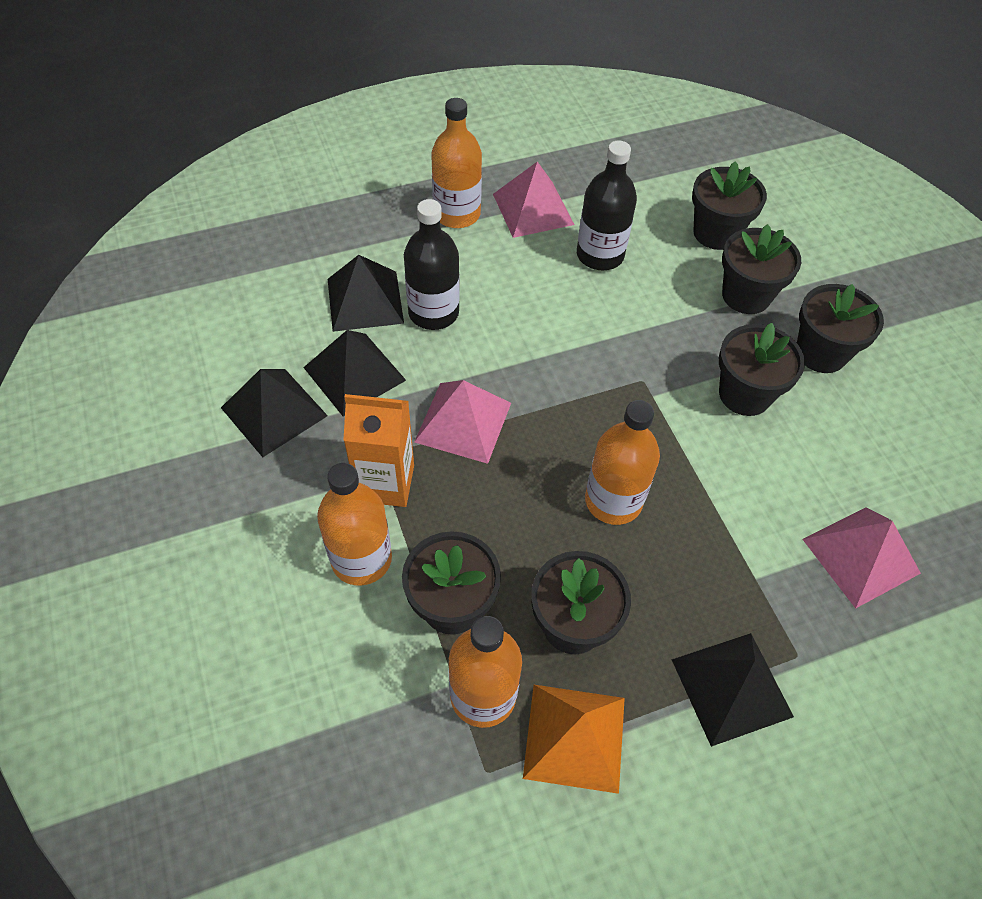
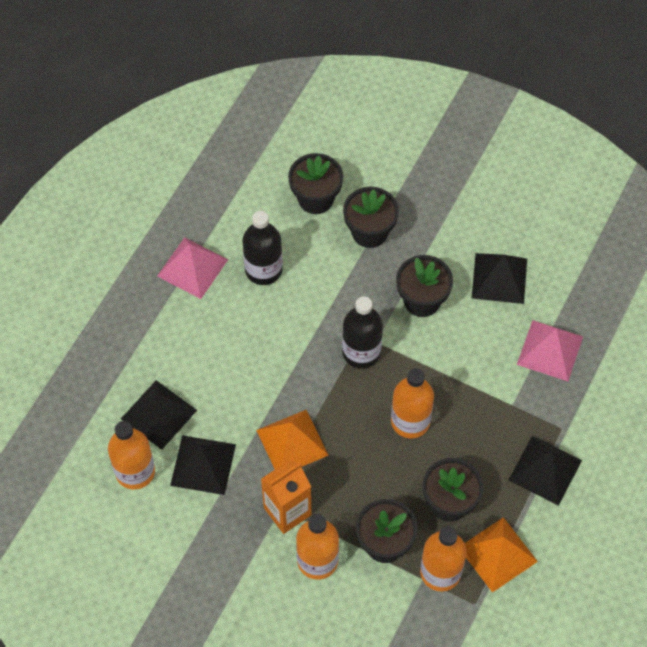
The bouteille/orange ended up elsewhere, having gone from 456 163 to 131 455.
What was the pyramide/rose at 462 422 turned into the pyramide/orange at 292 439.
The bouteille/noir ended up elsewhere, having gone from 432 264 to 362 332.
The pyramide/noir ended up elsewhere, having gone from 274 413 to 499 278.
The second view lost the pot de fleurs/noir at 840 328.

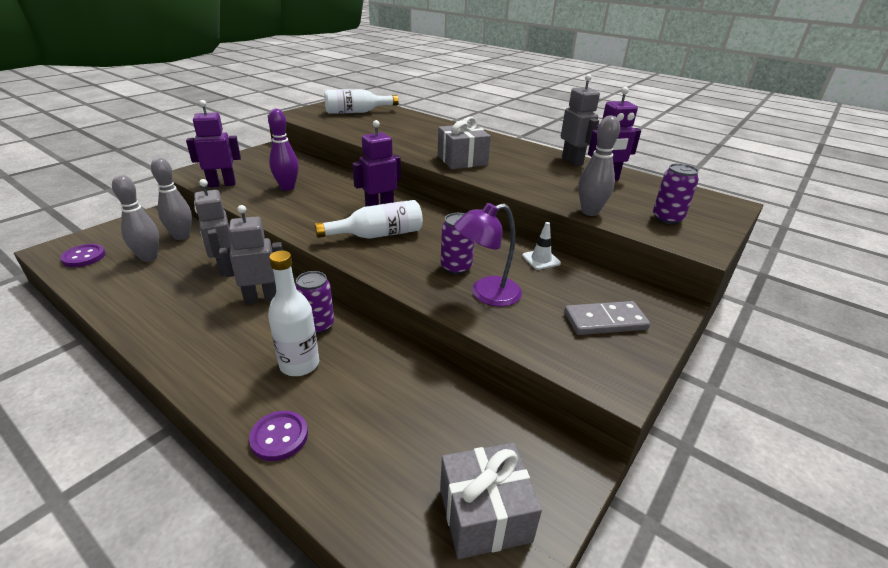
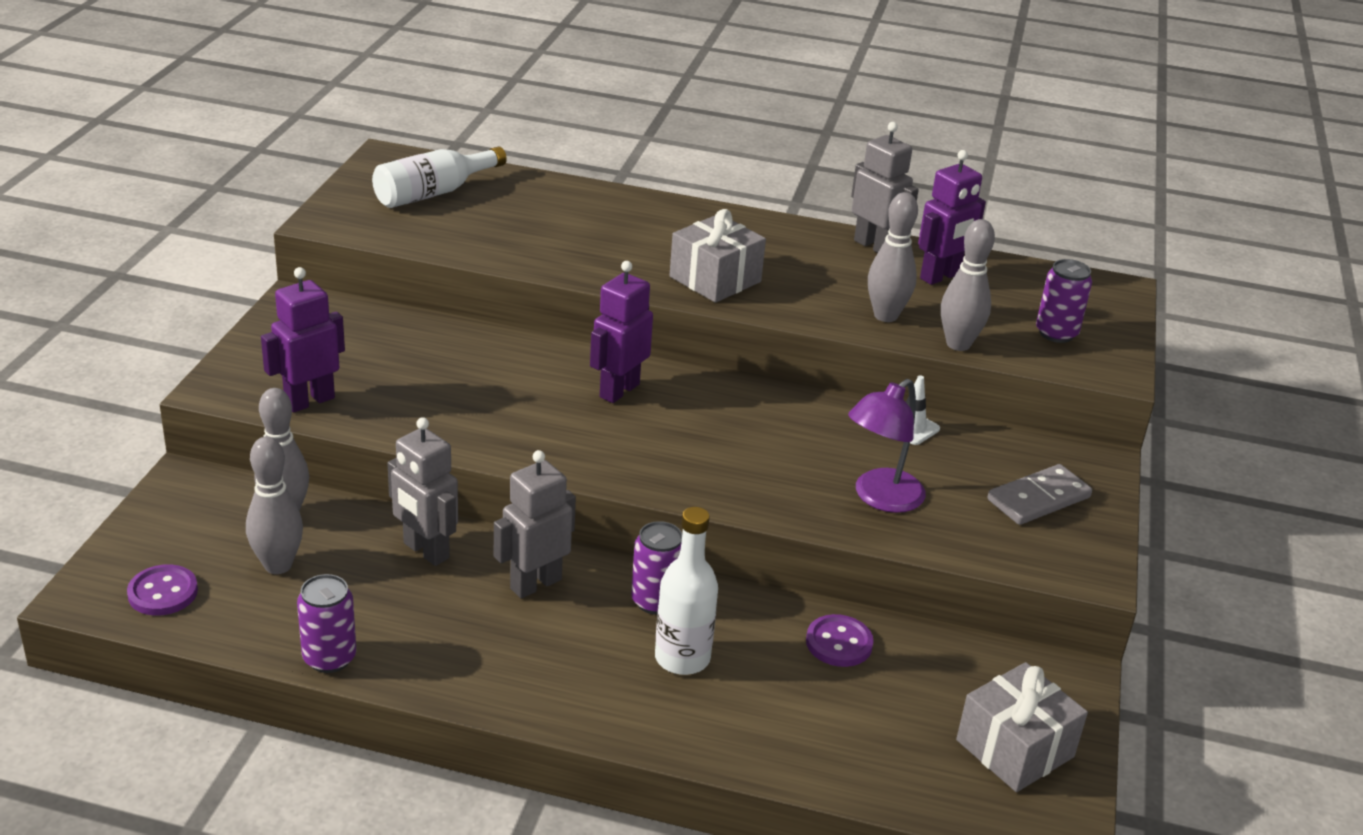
The canette/violet ended up elsewhere, having gone from 457 244 to 326 623.
The bouton/violet ended up elsewhere, having gone from 278 436 to 840 640.
The second view gained the quille/gris at 893 257.
The second view lost the quille/violet at 283 150.
The second view lost the bouteille/blanc at 369 219.

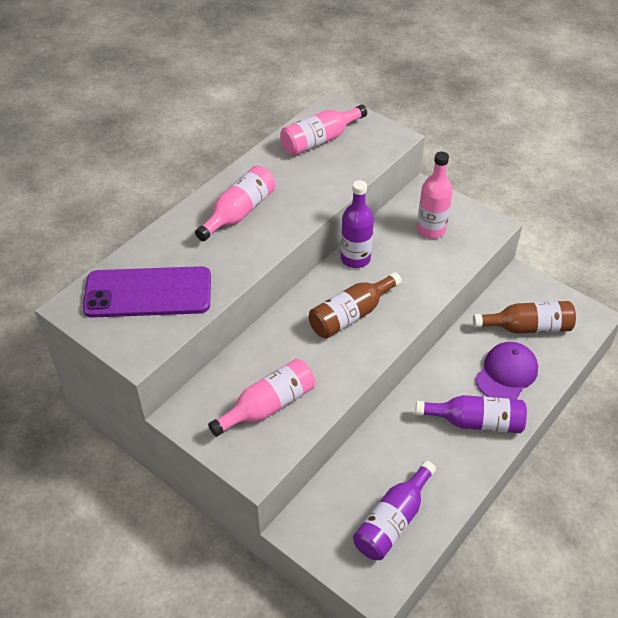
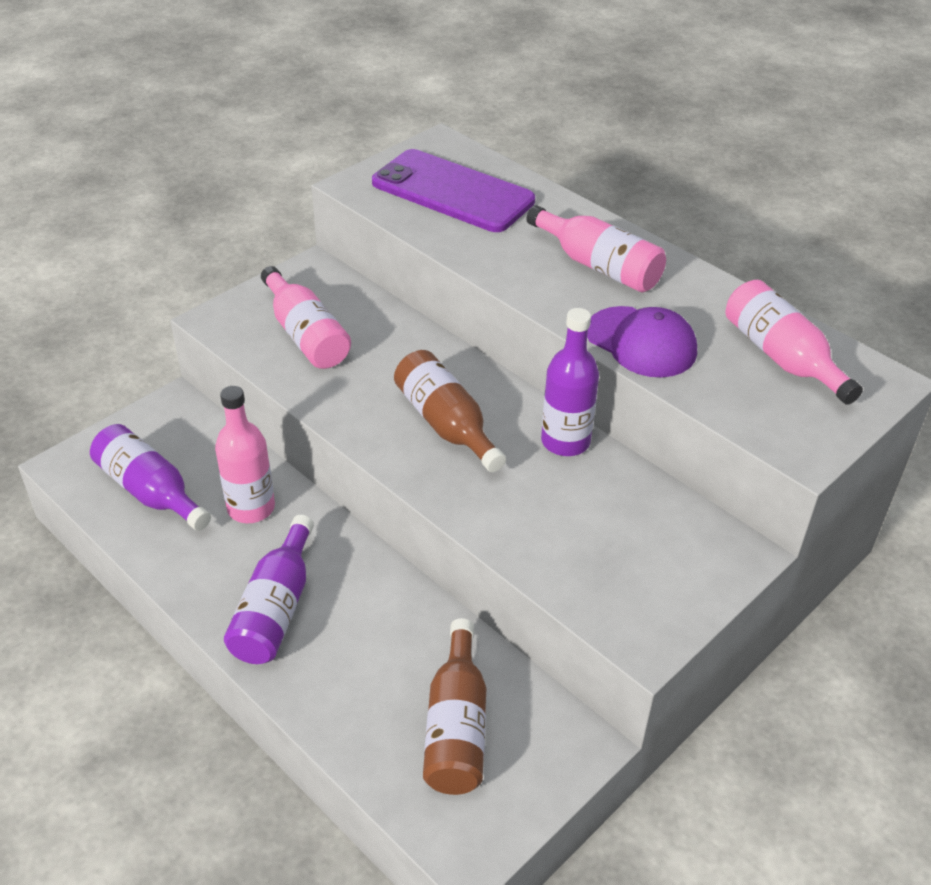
The bouteille/rose ended up elsewhere, having gone from 435 195 to 245 454.
The téléphone/violet at 147 292 ended up facing another way, 60 degrees counterclockwise from before.
The casquette/violet ended up elsewhere, having gone from 507 371 to 642 341.

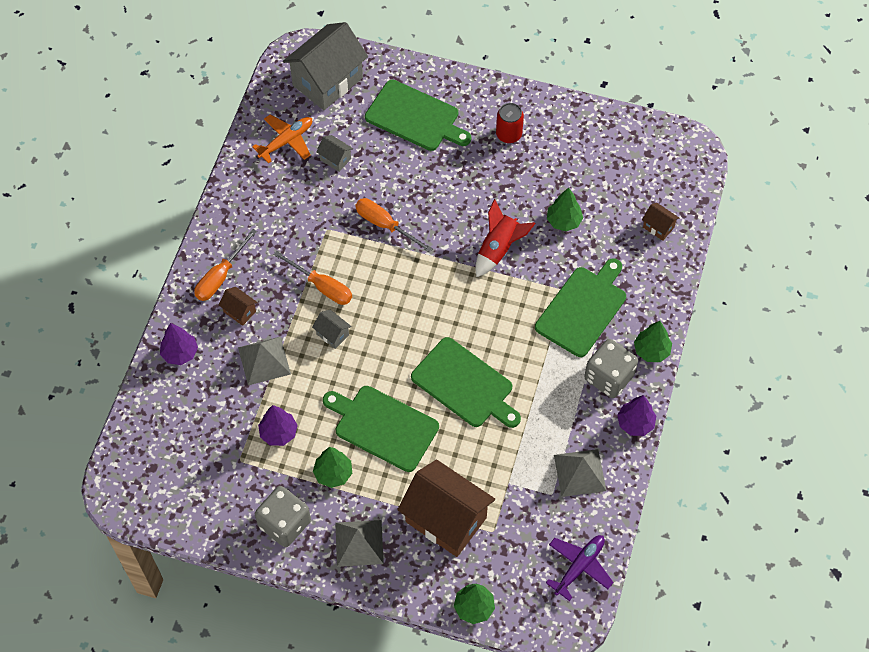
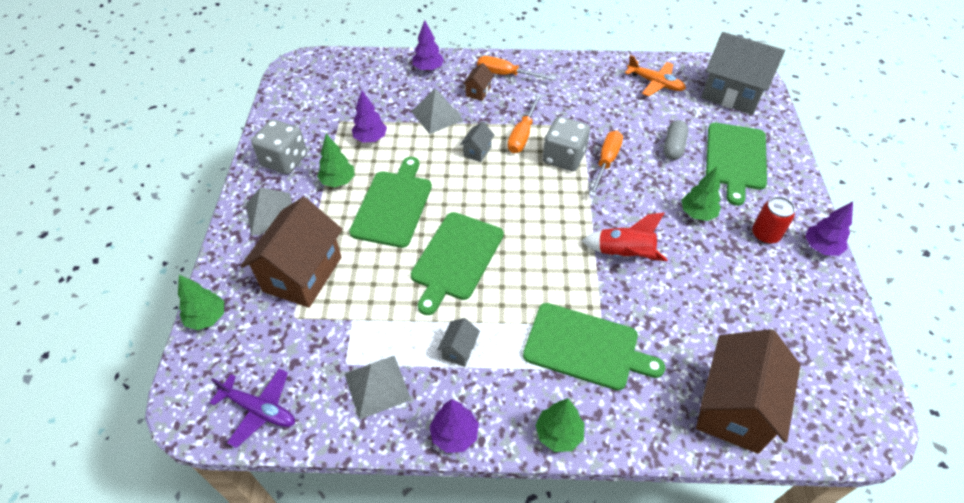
The maison/gris ended up elsewhere, having gone from 334 153 to 458 342.
The dé/gris ended up elsewhere, having gone from 611 368 to 566 143.
The second view gained the gélule/gris at 676 140.
The arbre/vert ended up elsewhere, having gone from 565 209 to 701 194.
The size of the maison/marron at 660 222 changed by a factor of 2.34.
The second view gained the arbre/violet at 829 228.

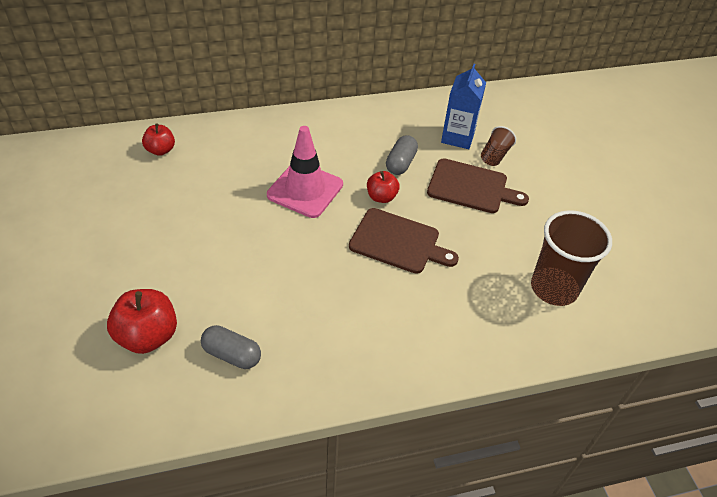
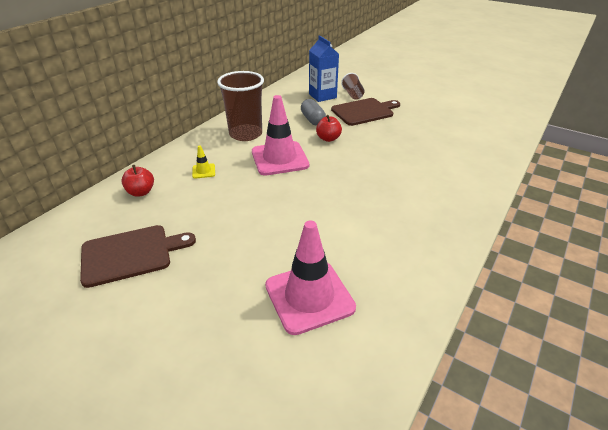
The planche à découper/marron ended up elsewhere, having gone from 404 241 to 138 256.
The second view gained the cône de chantier/jaune at 203 161.
The gobelet/marron ended up elsewhere, having gone from 571 258 to 240 106.
Where the pomme/rouge stood at 142 321, the cône de chantier/rose came to stand at 310 277.
The second view lost the gélule/gris at 231 347.

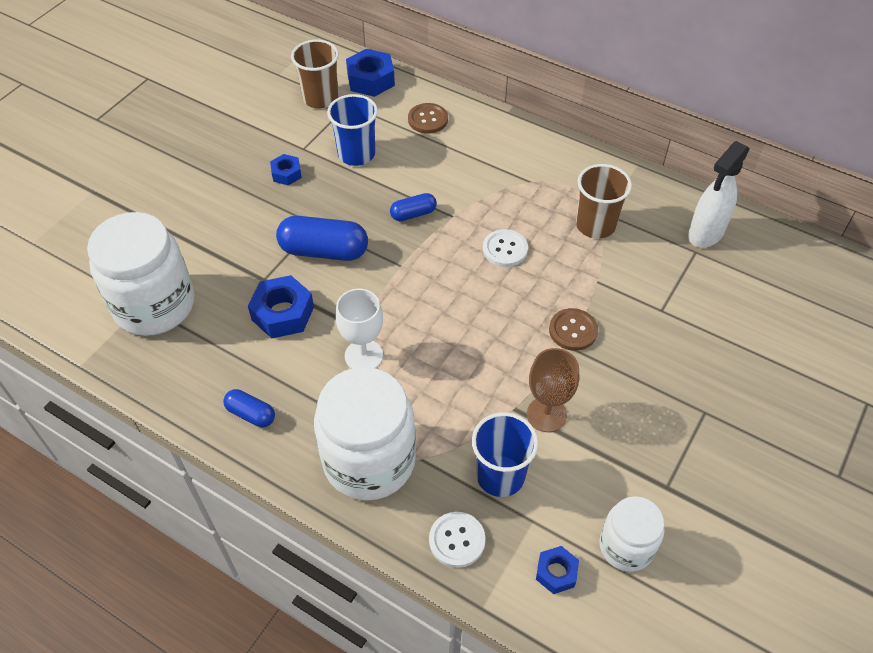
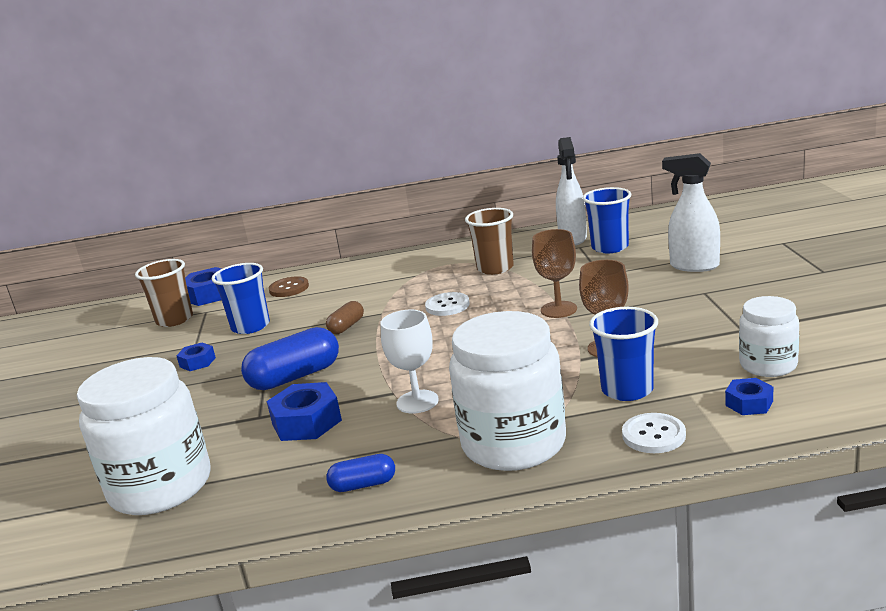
What was the gélule/bleu at 413 207 turned into the gélule/marron at 345 317.
Where the bouton/marron stood at 573 329, the verre à pied/marron came to stand at 554 273.
The second view gained the gobelet/bleu at 607 220.
The second view gained the vaporisateur/blanc at 691 212.

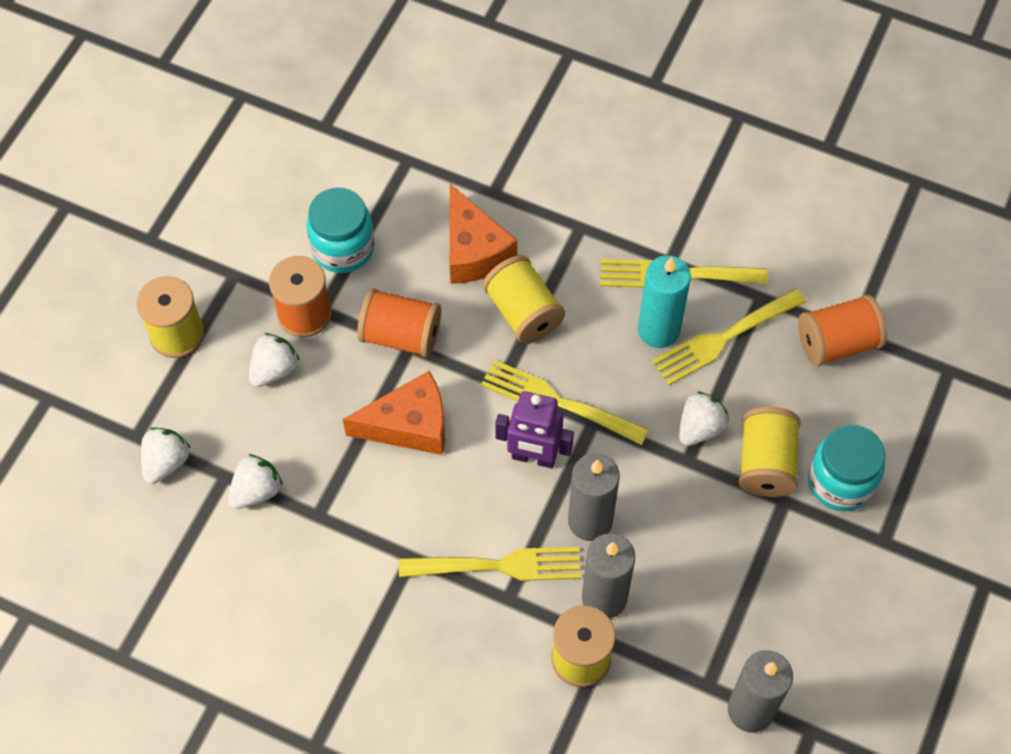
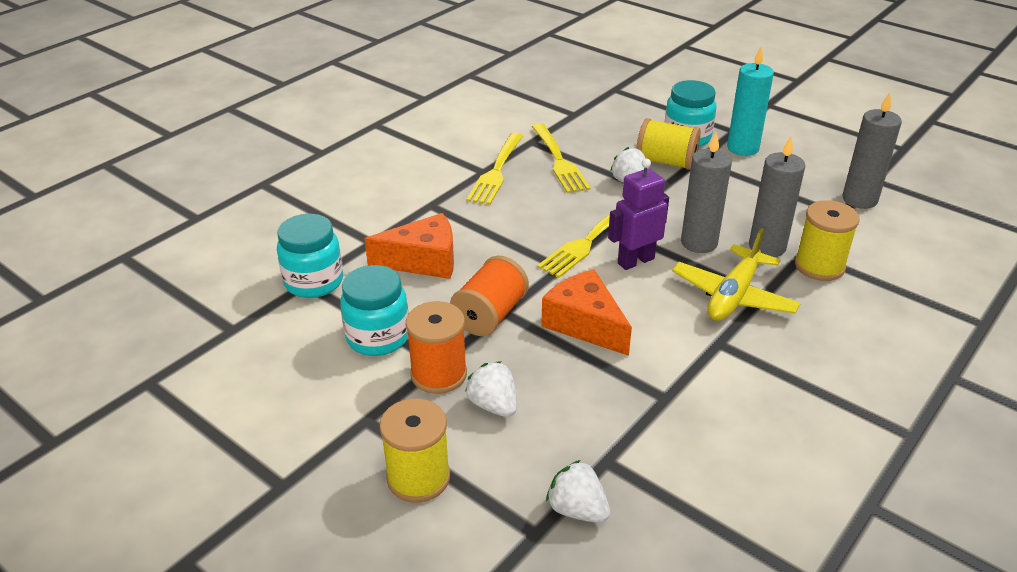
The second view gained the bocal/turquoise at 310 256.
The fromage/orange at 394 413 ended up facing another way, 45 degrees counterclockwise from before.
The robot/violet at 534 429 ended up facing another way, 150 degrees counterclockwise from before.
Where the fourchette/jaune stood at 490 564, the avion/jaune came to stand at 736 274.
The bougie/turquoise ended up elsewhere, having gone from 664 301 to 750 101.
The second view lost the fraise/blanc at 255 481.
The second view lost the bobine/jaune at 524 299.
The second view lost the bobine/orange at 842 330.

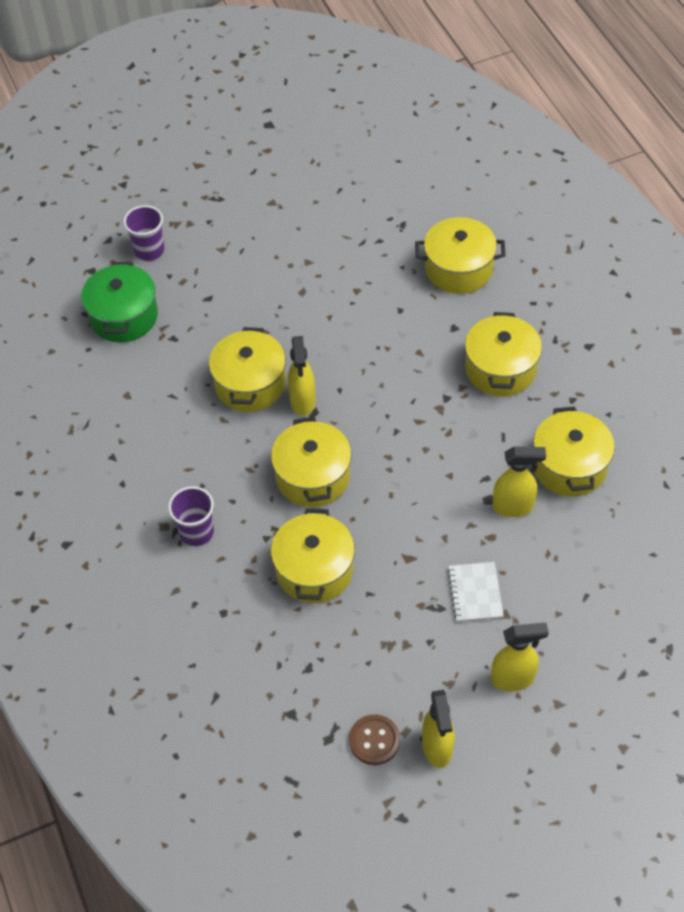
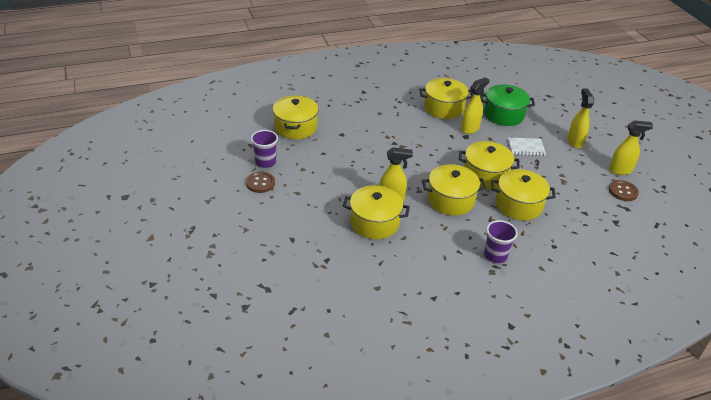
The second view gained the bouton/marron at 260 182.
The gobelet/violet ended up elsewhere, having gone from 143 233 to 264 149.
The marmite/jaune ended up elsewhere, having gone from 503 354 to 489 165.
The vaporisateur/jaune at 519 481 ended up facing another way, 45 degrees clockwise from before.
The marmite/vert ended up elsewhere, having gone from 119 302 to 507 105.

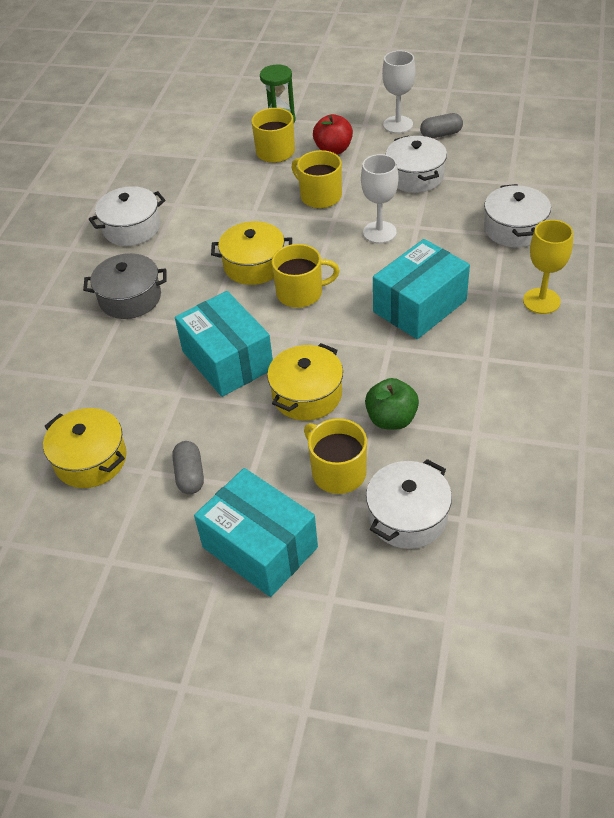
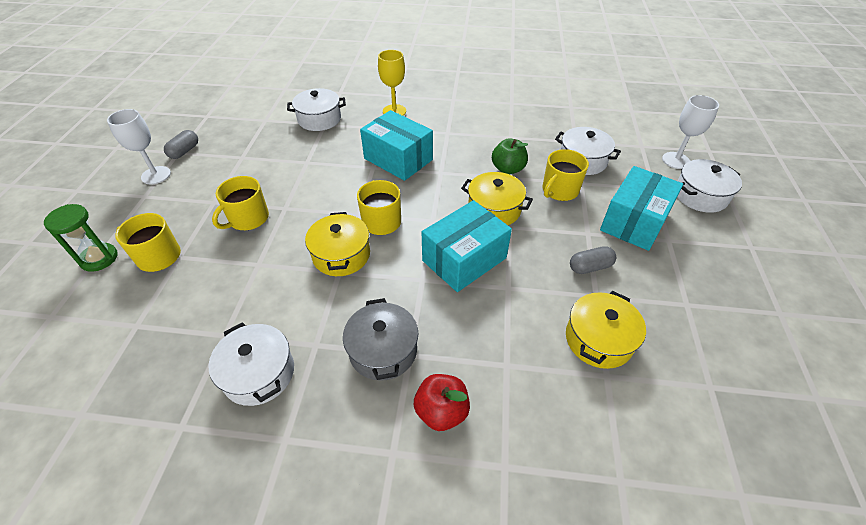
The gélule/gris at 441 125 ended up facing another way, 45 degrees clockwise from before.
The pomme/rouge ended up elsewhere, having gone from 333 134 to 442 402.
The verre à pied/blanc ended up elsewhere, having gone from 380 199 to 690 132.
The marmite/blanc ended up elsewhere, having gone from 416 164 to 709 186.

